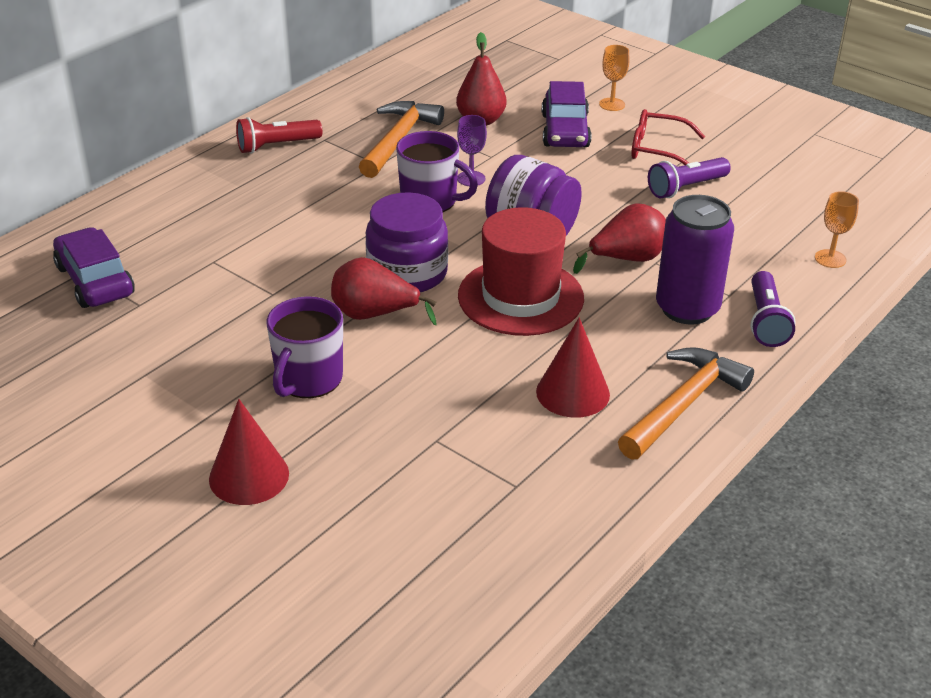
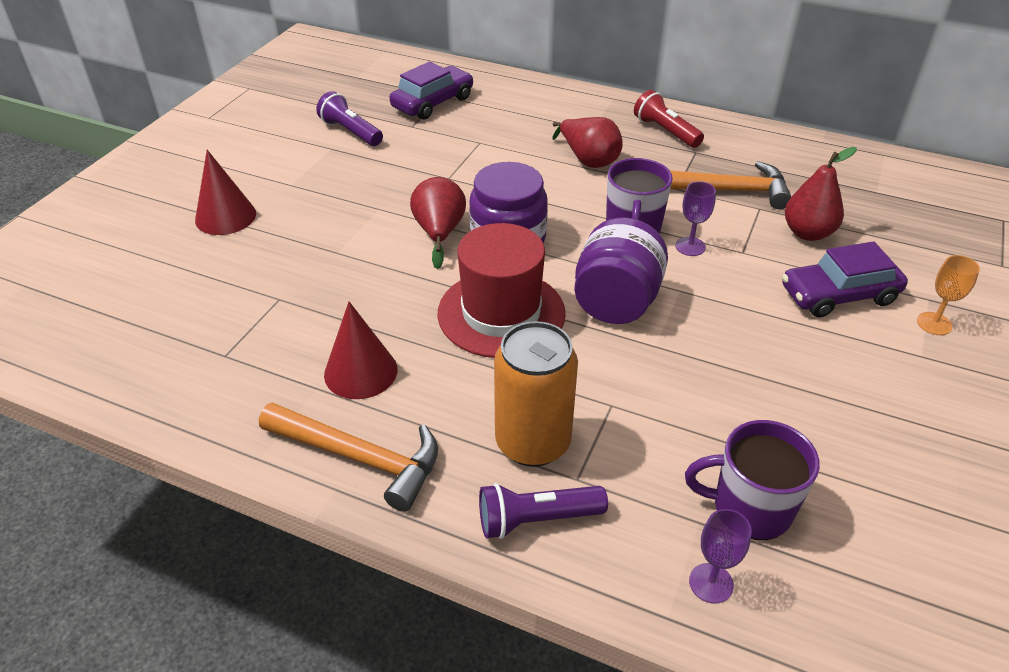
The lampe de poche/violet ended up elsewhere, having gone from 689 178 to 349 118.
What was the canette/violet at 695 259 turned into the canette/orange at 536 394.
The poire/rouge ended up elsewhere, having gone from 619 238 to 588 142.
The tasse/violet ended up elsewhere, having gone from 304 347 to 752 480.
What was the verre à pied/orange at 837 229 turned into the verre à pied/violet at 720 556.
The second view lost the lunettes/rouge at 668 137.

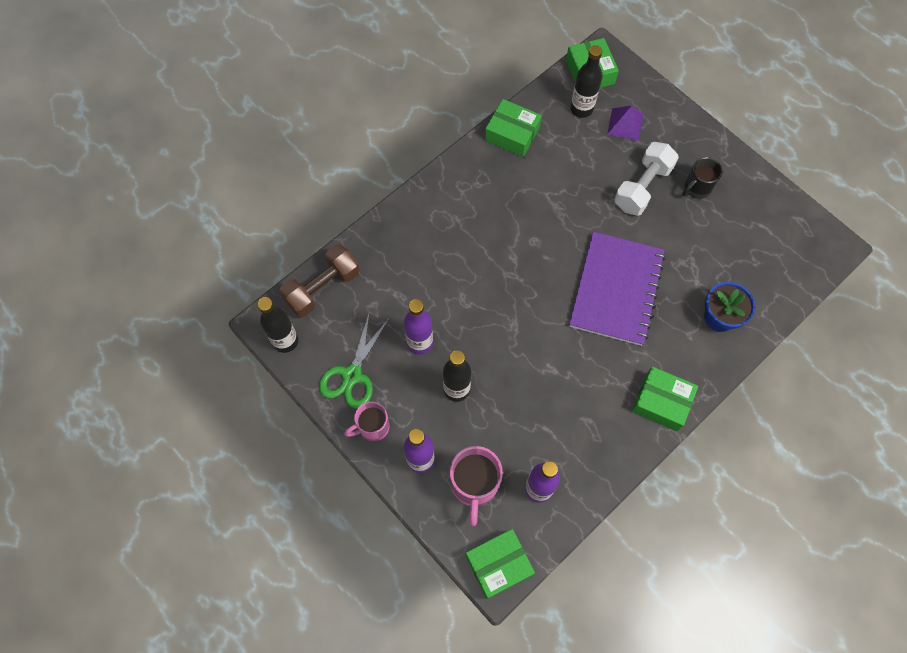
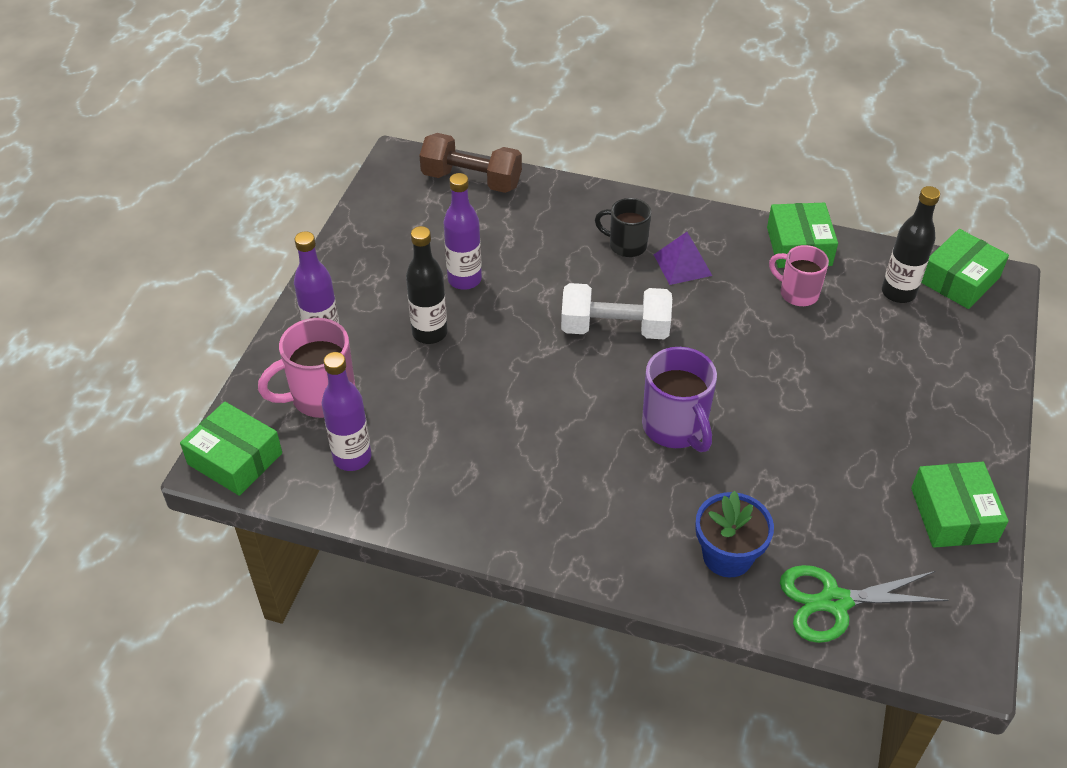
The haltère/blanc ended up elsewhere, having gone from 646 179 to 616 311.
The tasse/noir ended up elsewhere, having gone from 702 178 to 623 227.
Where the carnet/violet stood at 617 288, the tasse/violet came to stand at 679 399.
The pyramide/violet ended up elsewhere, having gone from 625 123 to 682 258.
The tasse/rose ended up elsewhere, having gone from 367 422 to 799 275.
The ciseaux/vert ended up elsewhere, having gone from 354 360 to 864 604.
The boîte/vert ended up elsewhere, having gone from 665 398 to 960 505.
The second view lost the bouteille/noir at 278 325.

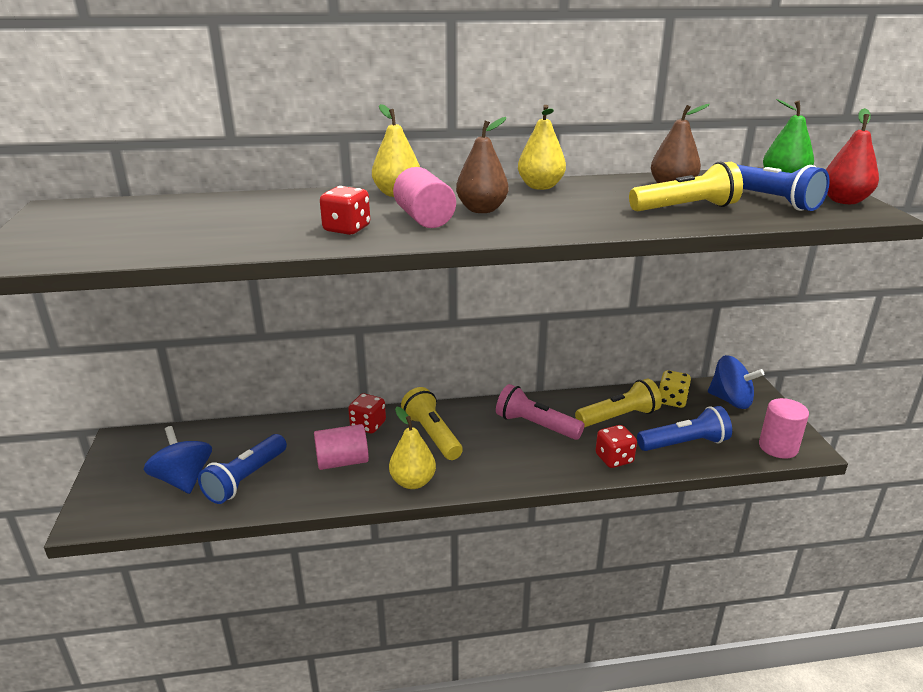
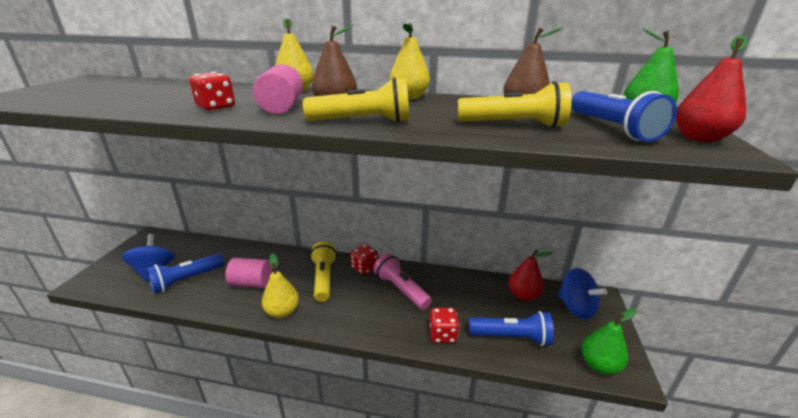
The lampe de poche/jaune ended up elsewhere, having gone from 618 403 to 356 100.
The dé/rouge ended up elsewhere, having gone from 367 413 to 364 259.
Where the dé/jaune stood at 675 389, the poire/rouge came to stand at 530 275.
Where the cylindre/rose stood at 784 428, the poire/vert came to stand at 609 341.

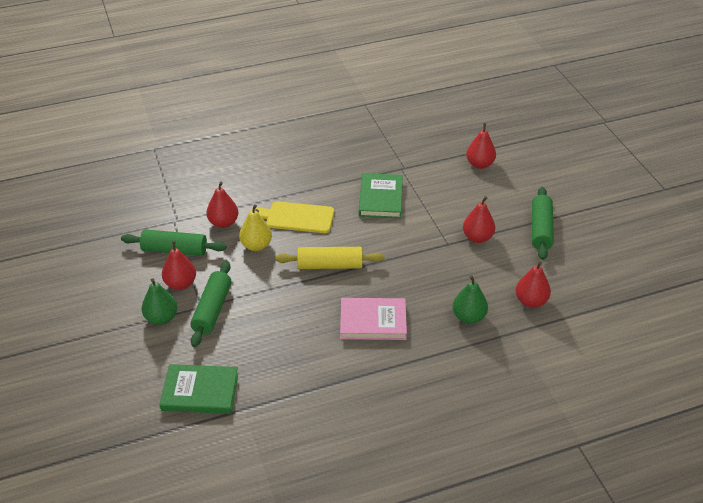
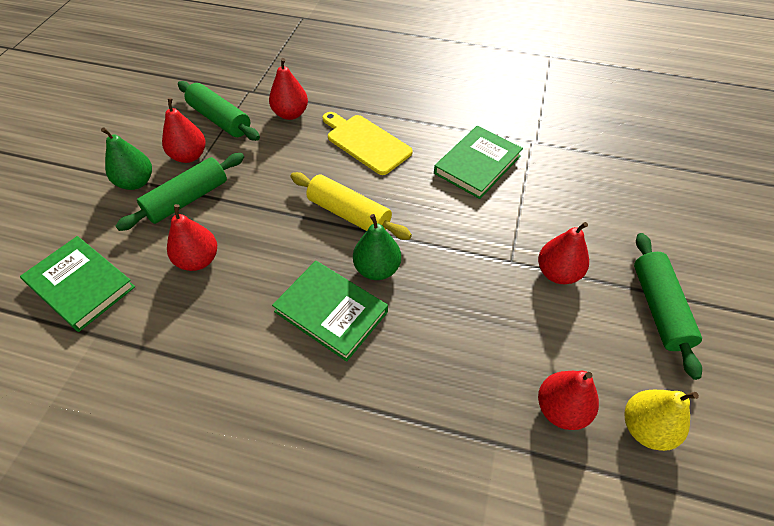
The poire/rouge ended up elsewhere, having gone from 481 146 to 192 237.
What was the livre/rose at 373 319 turned into the livre/vert at 330 311.
The poire/vert ended up elsewhere, having gone from 470 299 to 377 247.
The poire/jaune ended up elsewhere, having gone from 255 227 to 662 420.
The rouleau à pâtisserie/vert at 543 223 ended up facing another way, 45 degrees counterclockwise from before.

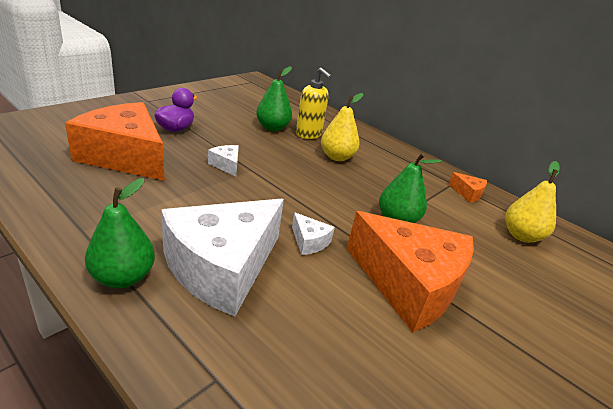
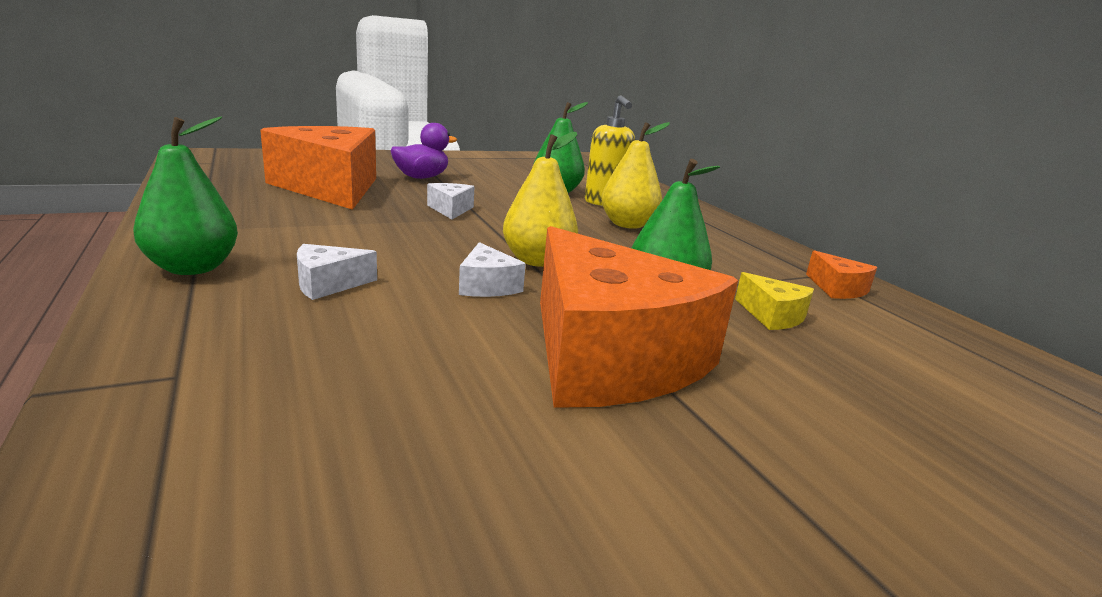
The size of the fromage/blanc at 222 257 changed by a factor of 0.40.
The poire/jaune ended up elsewhere, having gone from 532 202 to 540 199.
The second view gained the fromage/jaune at 774 301.

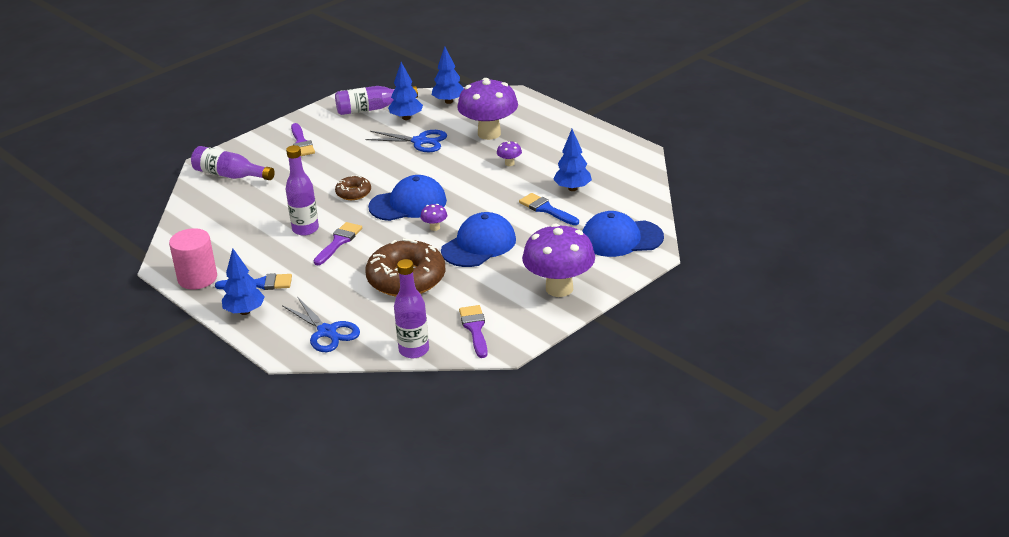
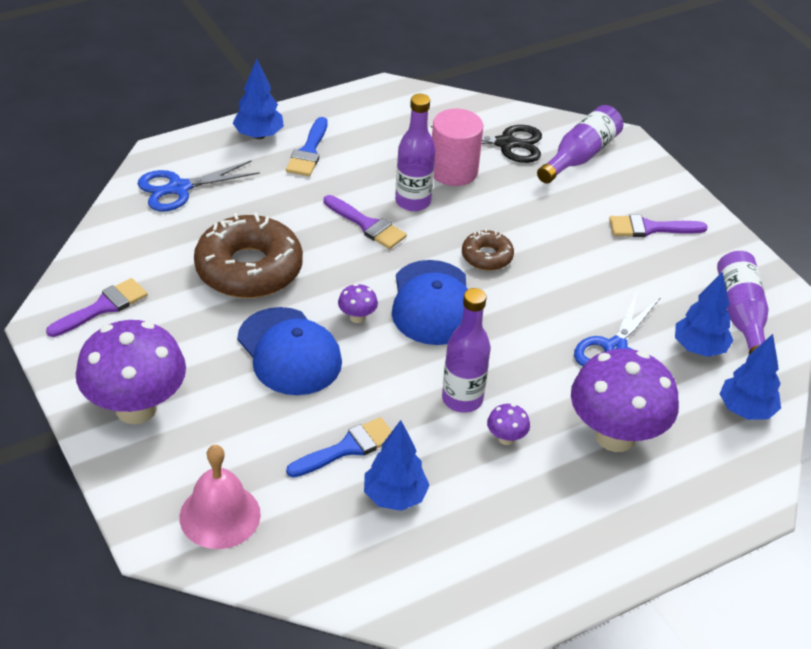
The pinceau/violet at 473 331 ended up facing another way, 45 degrees counterclockwise from before.
Where the casquette/bleu stood at 623 234, the cloche/rose came to stand at 220 497.
The second view gained the ciseaux/noir at 486 144.
The cylindre/rose ended up elsewhere, having gone from 193 258 to 457 147.
The bouteille/violet ended up elsewhere, having gone from 411 308 to 466 350.

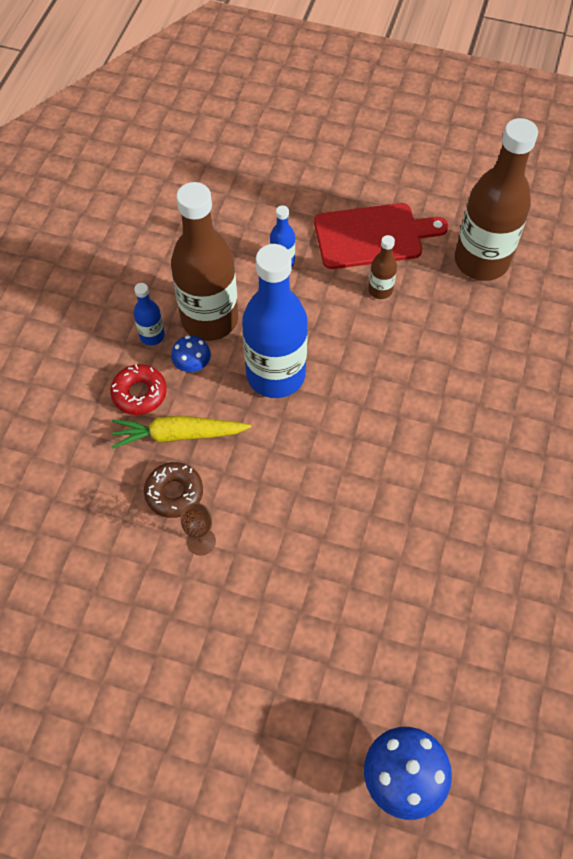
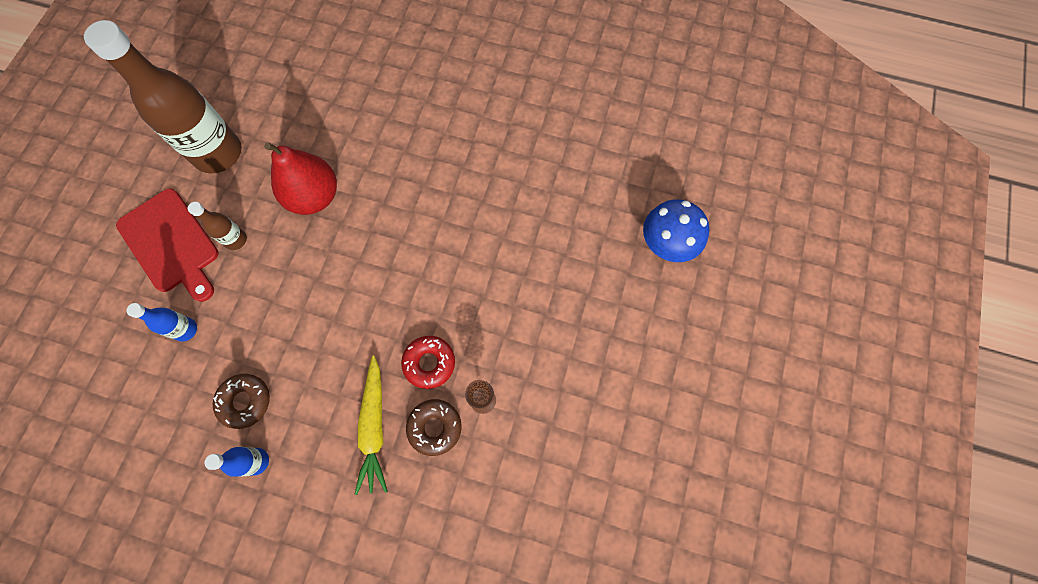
The planche à découper/rouge at 381 236 ended up facing another way, 150 degrees clockwise from before.
Where the bouteille/marron stood at 204 261, the beignet/marron came to stand at 241 401.
The second view gained the poire/rouge at 300 179.
The beignet/rouge ended up elsewhere, having gone from 138 389 to 428 362.
The second view lost the champignon/bleu at 191 353.
The second view lost the bouteille/bleu at 275 321.

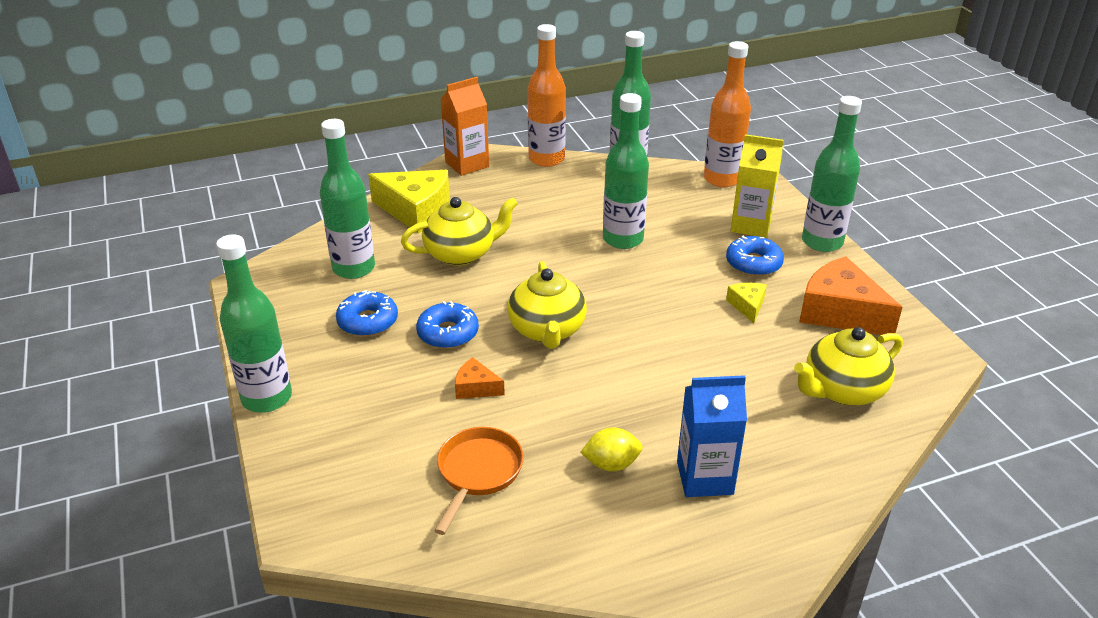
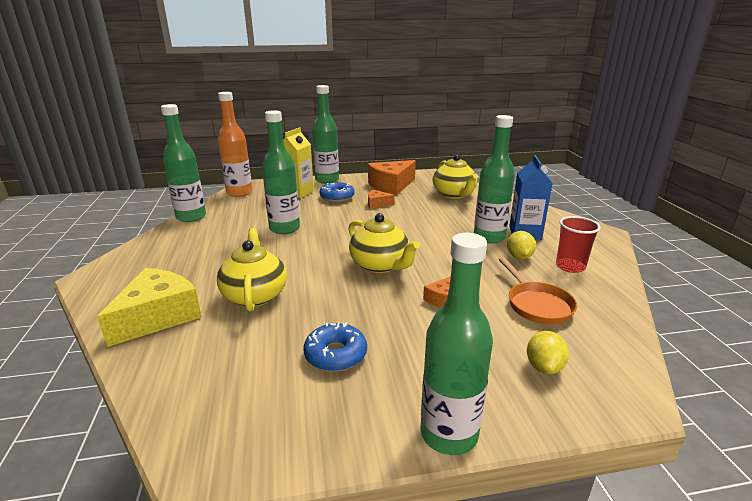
The théière/jaune at 547 305 ended up facing another way, 45 degrees clockwise from before.
What was the fromage/jaune at 746 303 turned into the fromage/orange at 381 199.
The bouteille/vert ended up elsewhere, having gone from 347 199 to 494 179.
The poêle/orange at 479 481 ended up facing another way, 135 degrees counterclockwise from before.
The second view gained the citron/jaune at 548 352.
The second view gained the gobelet/rouge at 578 244.
The second view lost the beignet/bleu at 447 325.
The second view lost the brique de lait/orange at 465 126.
The second view lost the bouteille/orange at 547 95.

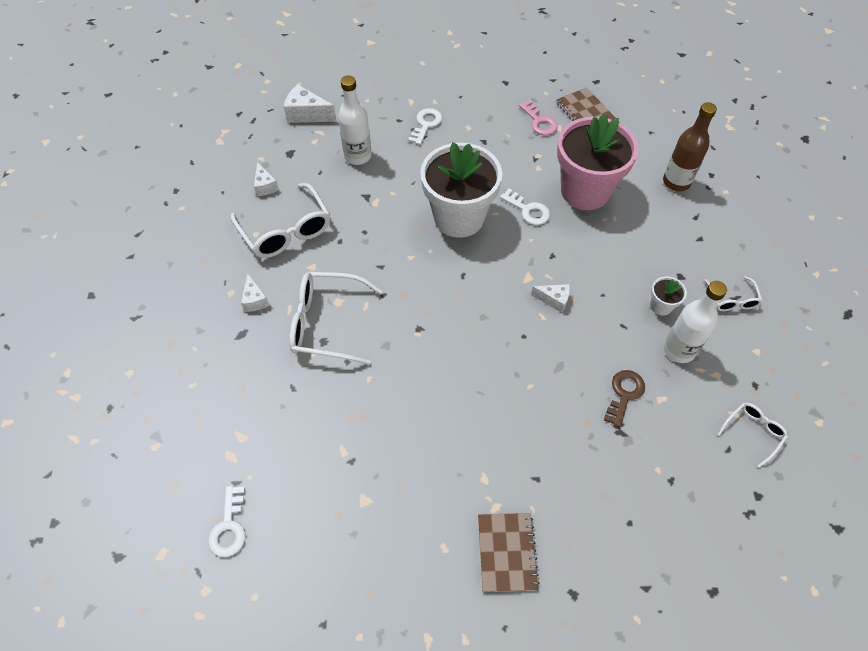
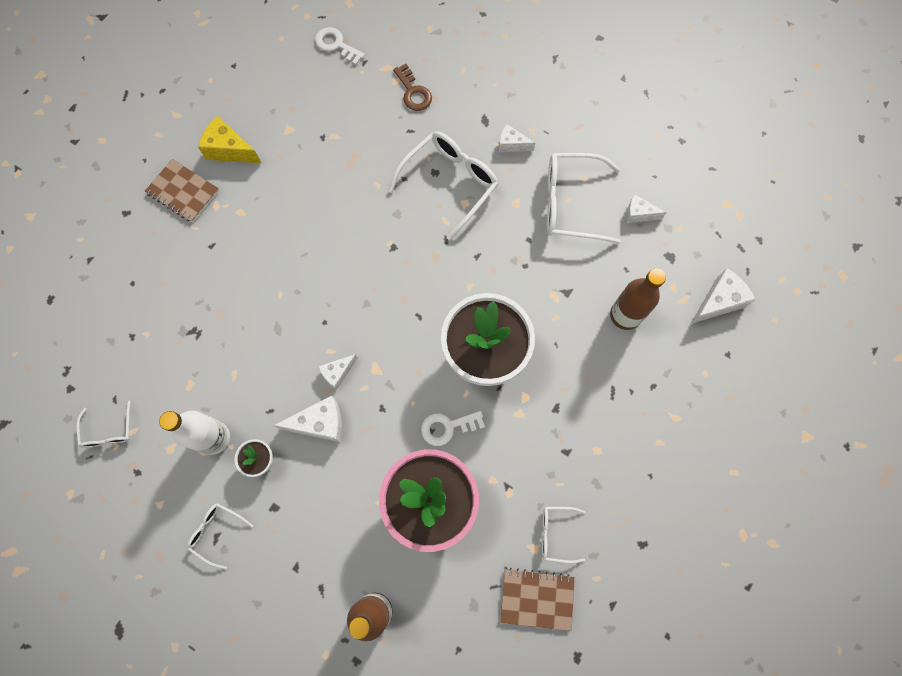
The second view gained the fromage/jaune at 229 139.
The second view gained the fromage/blanc at 307 419.
The clé/marron ended up elsewhere, having gone from 624 398 to 412 87.
Where the clé/rose stood at 538 117, the lunettes/blanc came to stand at 564 535.
What was the bouteille/blanc at 355 120 turned into the bouteille/marron at 638 299.
The second view lost the clé/blanc at 425 126.

